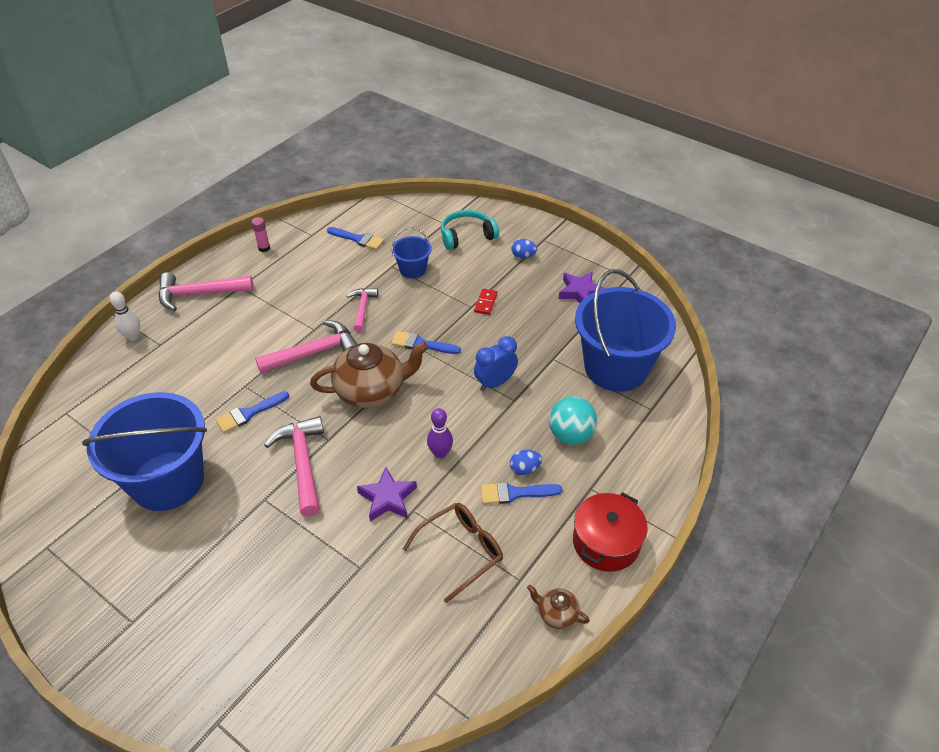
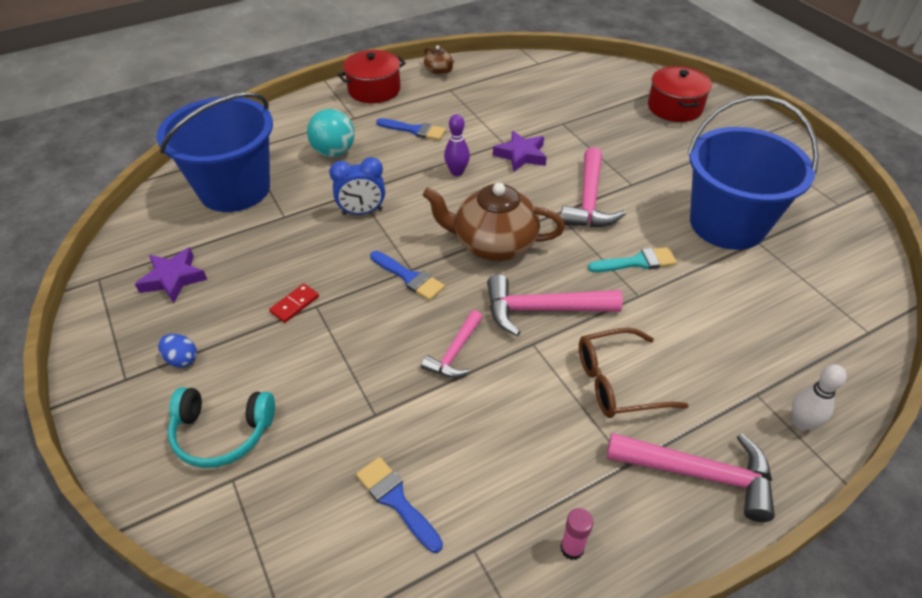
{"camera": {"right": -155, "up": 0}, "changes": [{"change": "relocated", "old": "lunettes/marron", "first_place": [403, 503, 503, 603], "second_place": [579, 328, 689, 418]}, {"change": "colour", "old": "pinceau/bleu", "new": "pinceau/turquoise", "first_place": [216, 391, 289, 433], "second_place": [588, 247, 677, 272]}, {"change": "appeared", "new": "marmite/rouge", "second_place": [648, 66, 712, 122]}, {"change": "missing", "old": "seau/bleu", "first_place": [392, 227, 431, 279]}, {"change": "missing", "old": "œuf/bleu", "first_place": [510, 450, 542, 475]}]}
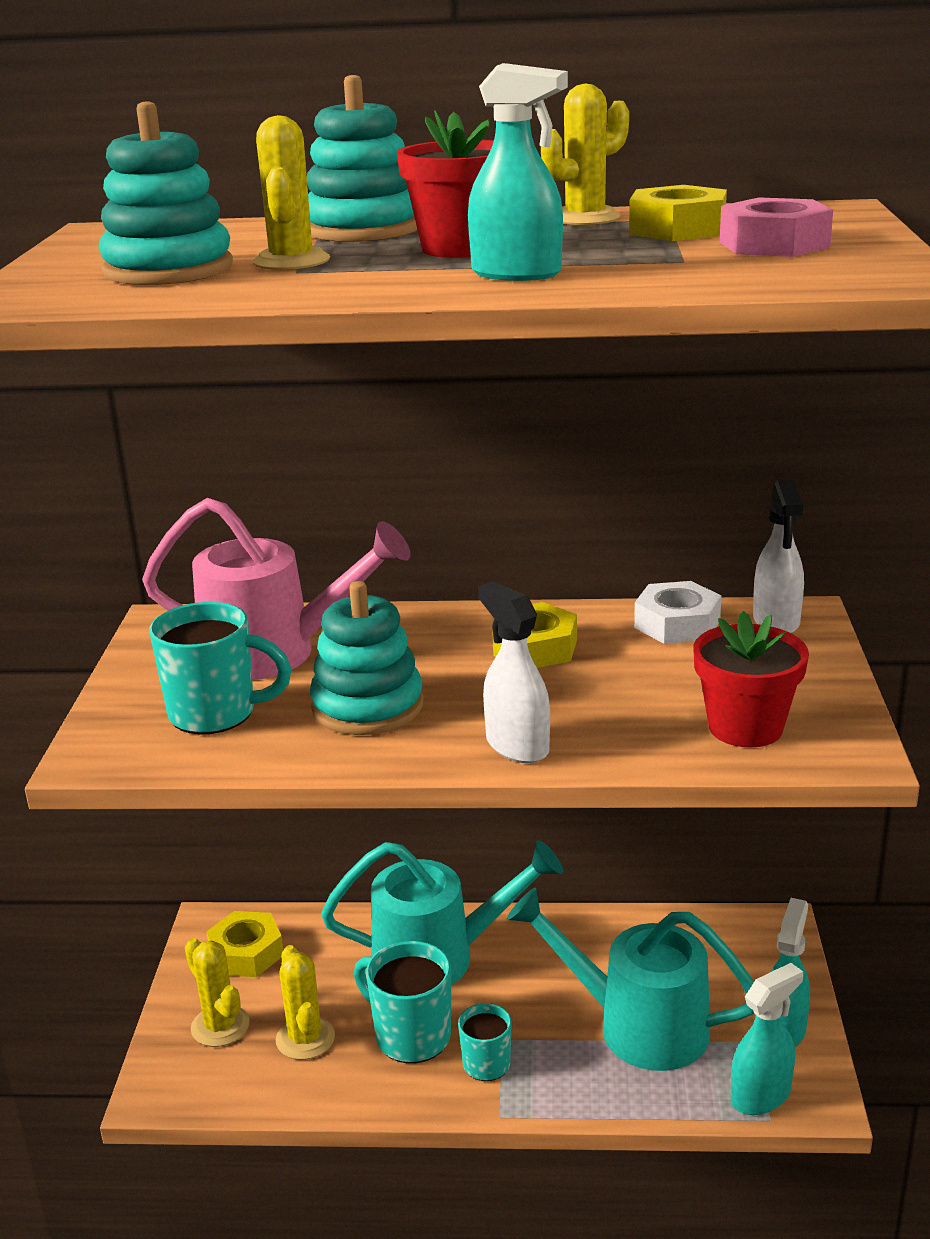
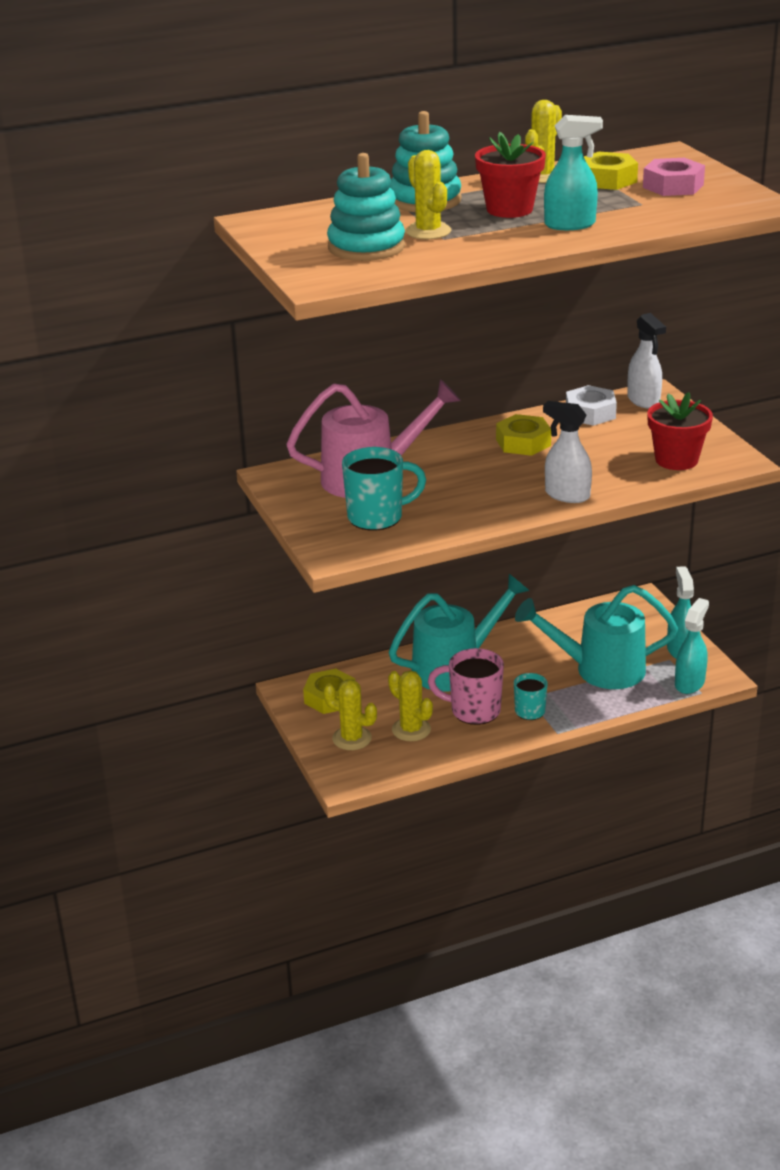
{"camera": {"right": -25, "up": 5}, "changes": [{"change": "colour", "old": "tasse/turquoise", "new": "tasse/rose", "first_place": [354, 941, 451, 1063], "second_place": [428, 648, 504, 725]}, {"change": "missing", "old": "jouet à empiler/turquoise", "first_place": [310, 581, 423, 735]}]}
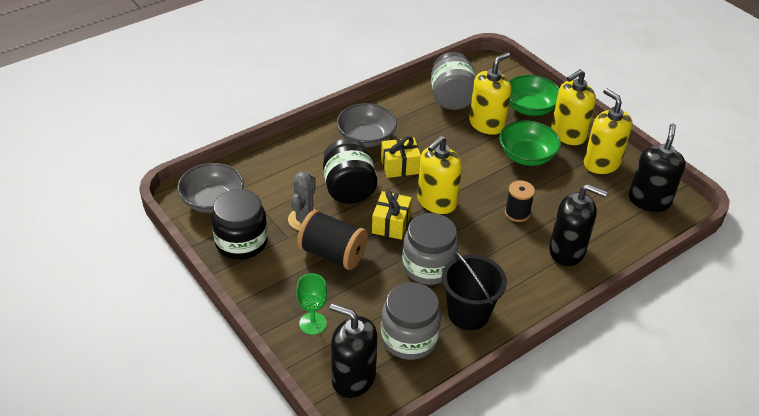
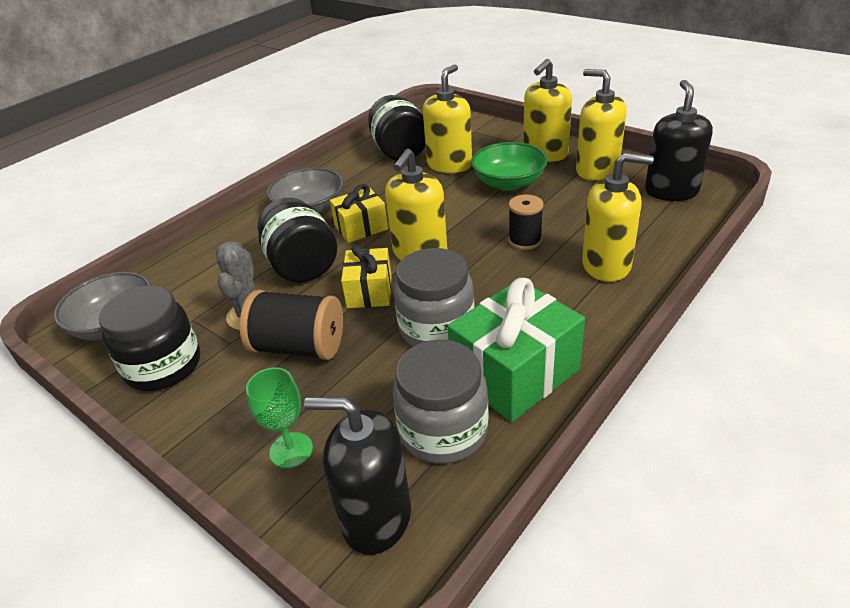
{"camera": {"right": -10, "up": -5}, "changes": [{"change": "colour", "old": "bocal/gris", "new": "bocal/noir", "first_place": [431, 52, 476, 110], "second_place": [368, 95, 426, 161]}, {"change": "exchanged", "old": "seau/noir", "new": "cadeau/vert", "first_place": [442, 251, 507, 330], "second_place": [448, 278, 585, 422]}, {"change": "colour", "old": "distributeur de savon/noir", "new": "distributeur de savon/jaune", "first_place": [549, 184, 607, 266], "second_place": [582, 153, 654, 282]}, {"change": "missing", "old": "bol/vert", "first_place": [509, 75, 559, 116]}]}
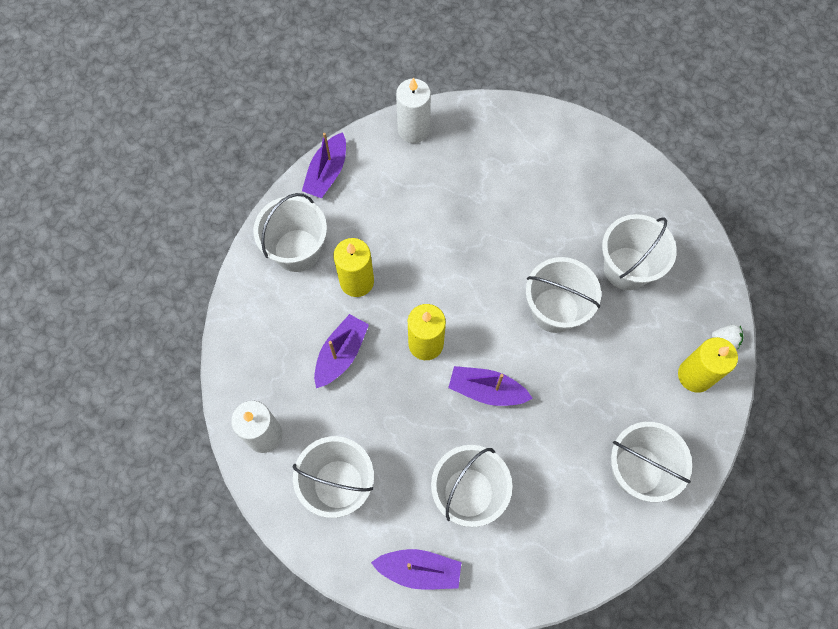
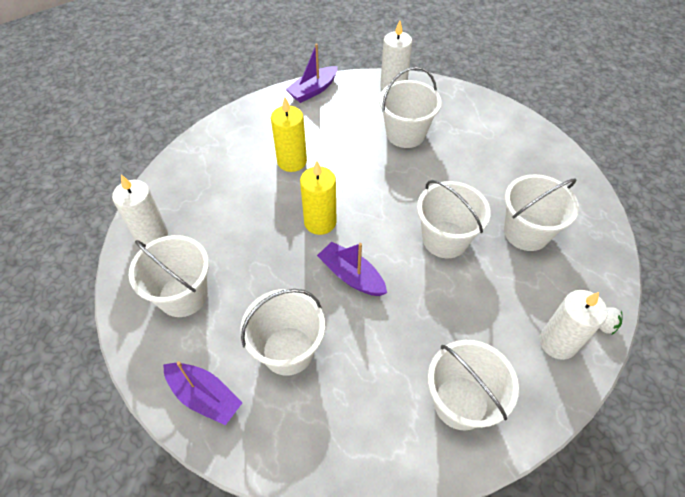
{"camera": {"right": 25, "up": -15}, "changes": [{"change": "relocated", "old": "seau/blanc", "first_place": [254, 193, 327, 272], "second_place": [379, 67, 442, 148]}, {"change": "colour", "old": "bougie/jaune", "new": "bougie/blanc", "first_place": [678, 337, 738, 393], "second_place": [539, 290, 608, 360]}, {"change": "missing", "old": "bateau/violet", "first_place": [314, 314, 369, 388]}]}
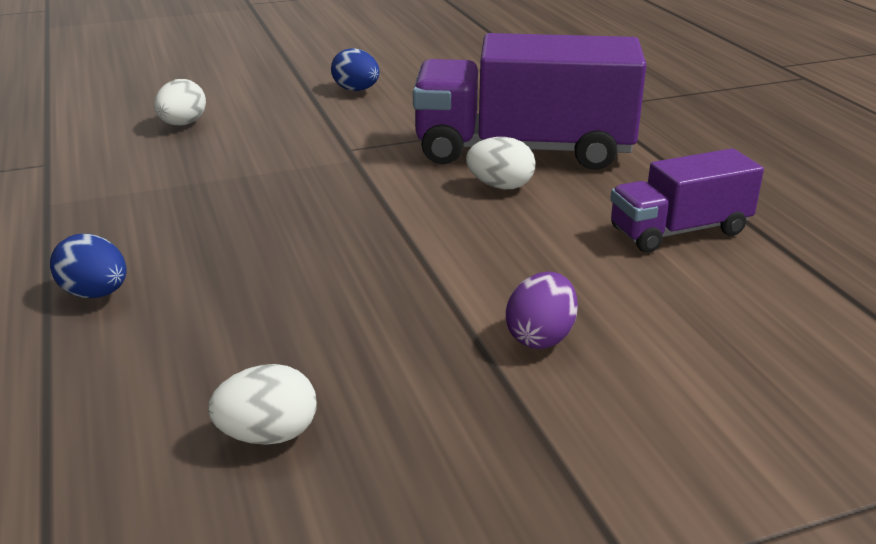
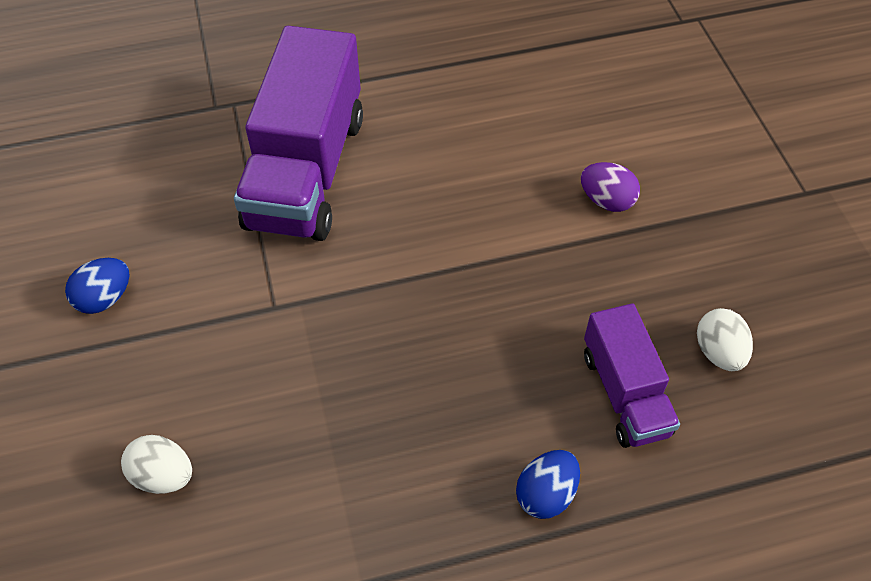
{"camera": {"right": -85, "up": 25}, "changes": [{"change": "relocated", "old": "camion/violet", "first_place": [610, 148, 764, 253], "second_place": [584, 304, 680, 448]}, {"change": "missing", "old": "œuf/blanc", "first_place": [466, 137, 535, 190]}]}
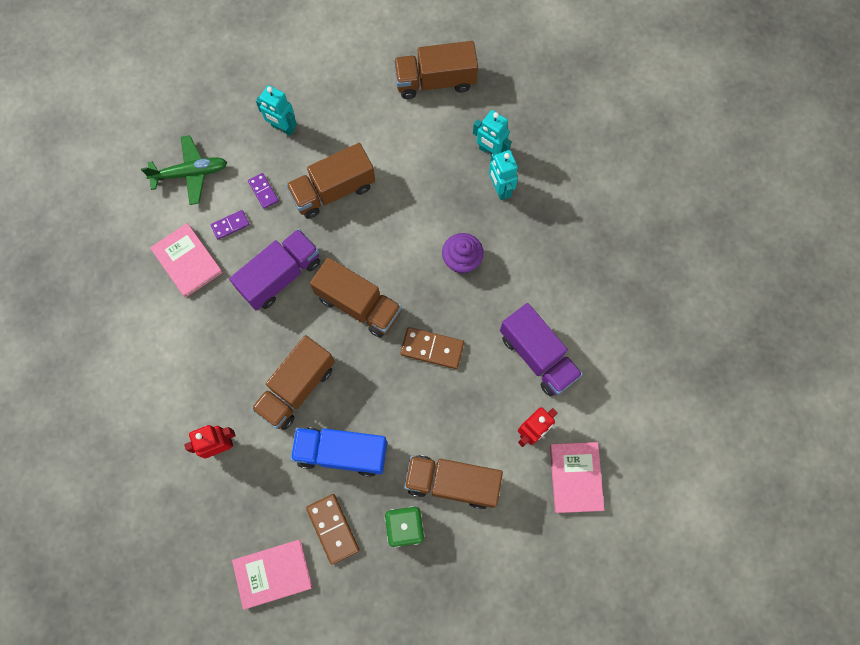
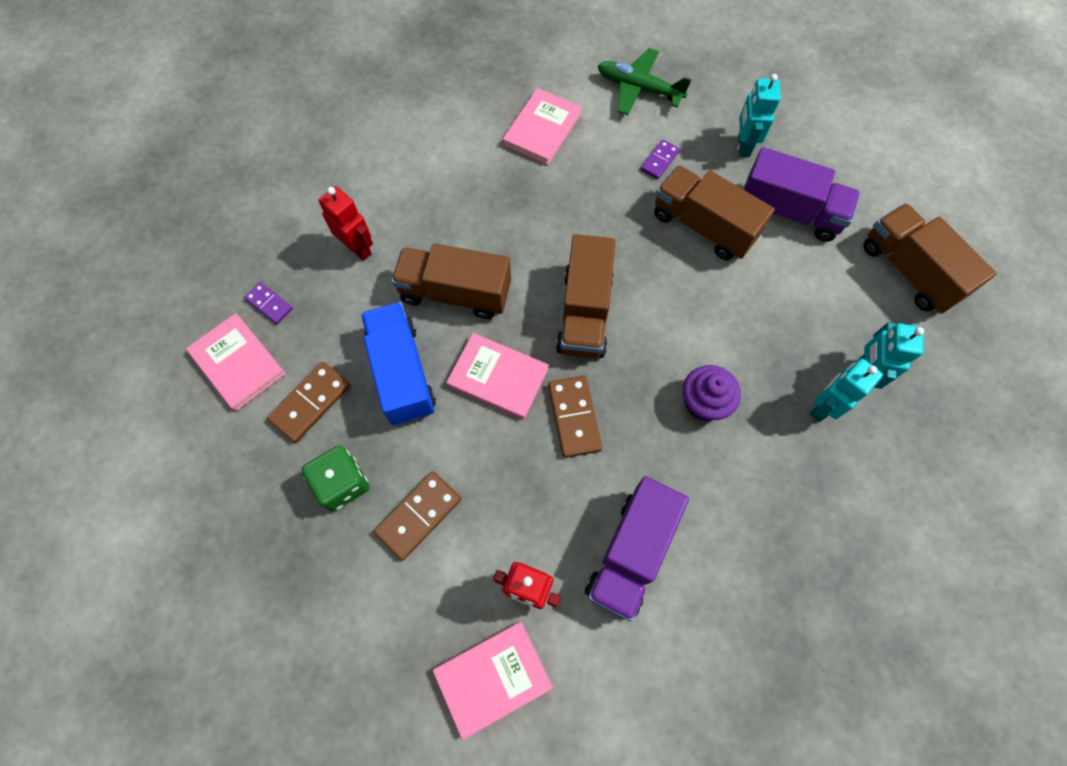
{"camera": {"right": 65, "up": -5}, "changes": [{"change": "relocated", "old": "domino/violet", "first_place": [211, 210, 250, 240], "second_place": [244, 282, 293, 324]}, {"change": "exchanged", "old": "camion/marron", "new": "domino/marron", "first_place": [404, 455, 503, 509], "second_place": [374, 471, 461, 560]}, {"change": "appeared", "new": "livre/rose", "second_place": [446, 333, 549, 419]}, {"change": "spun", "old": "avion/vert", "first_place": [141, 135, 227, 205], "second_place": [598, 48, 692, 115], "degrees": 150}, {"change": "relocated", "old": "camion/violet", "first_place": [229, 229, 320, 311], "second_place": [743, 147, 860, 242]}]}
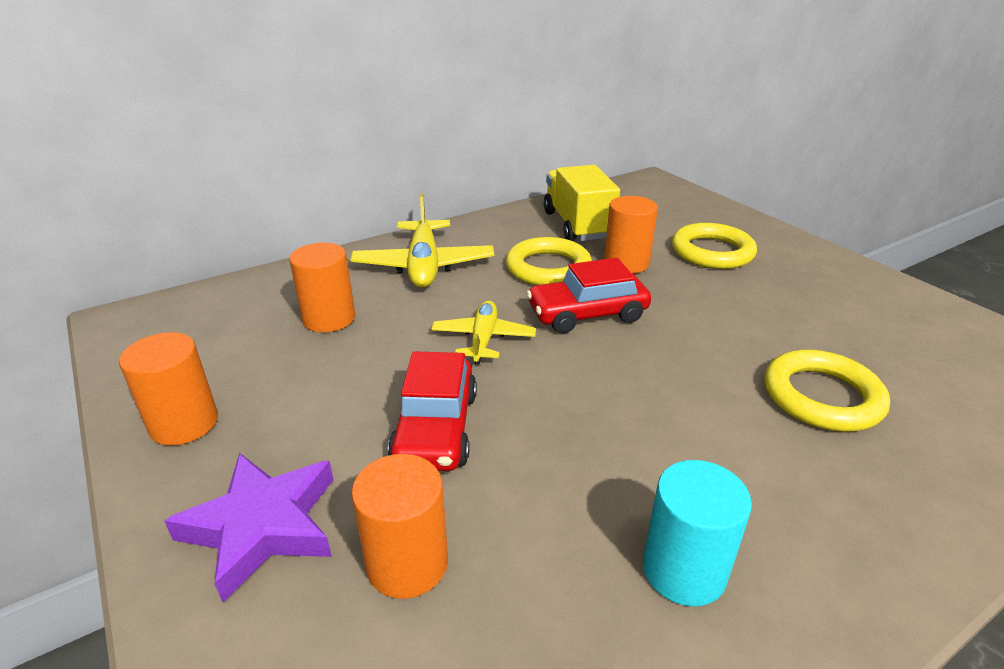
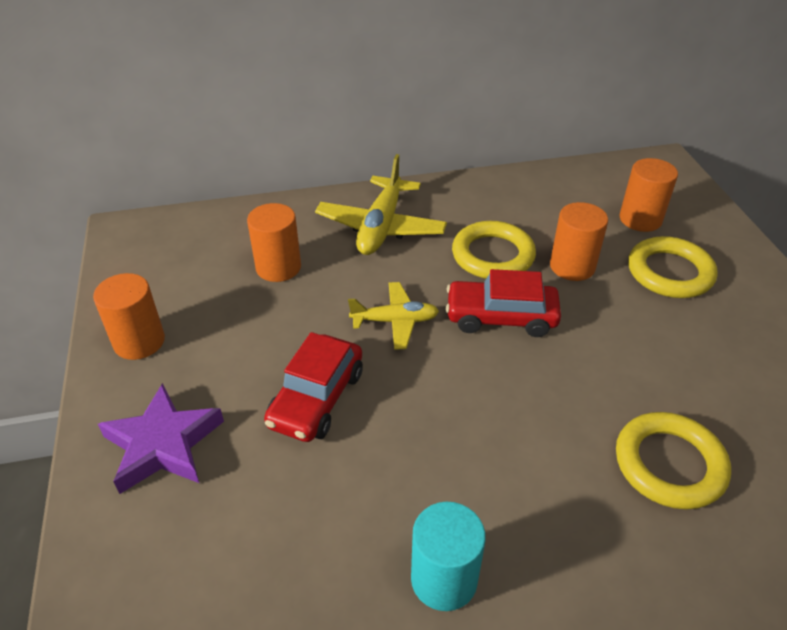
{"camera": {"right": 20, "up": 10}, "changes": [{"change": "spun", "old": "avion/jaune", "first_place": [431, 301, 536, 365], "second_place": [348, 282, 439, 350], "degrees": 60}, {"change": "relocated", "old": "cylindre/orange", "first_place": [351, 454, 448, 599], "second_place": [620, 158, 678, 232]}, {"change": "missing", "old": "camion/jaune", "first_place": [544, 165, 620, 242]}]}
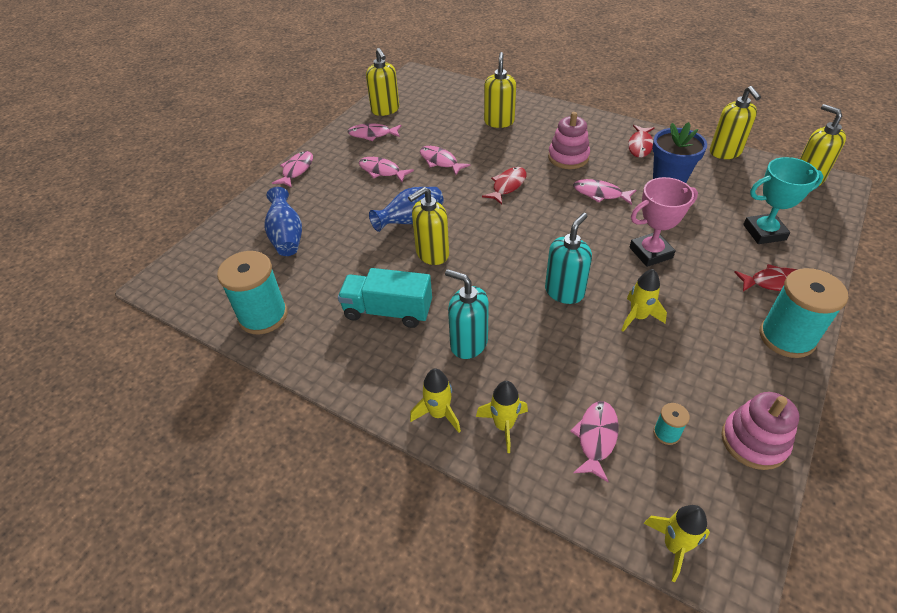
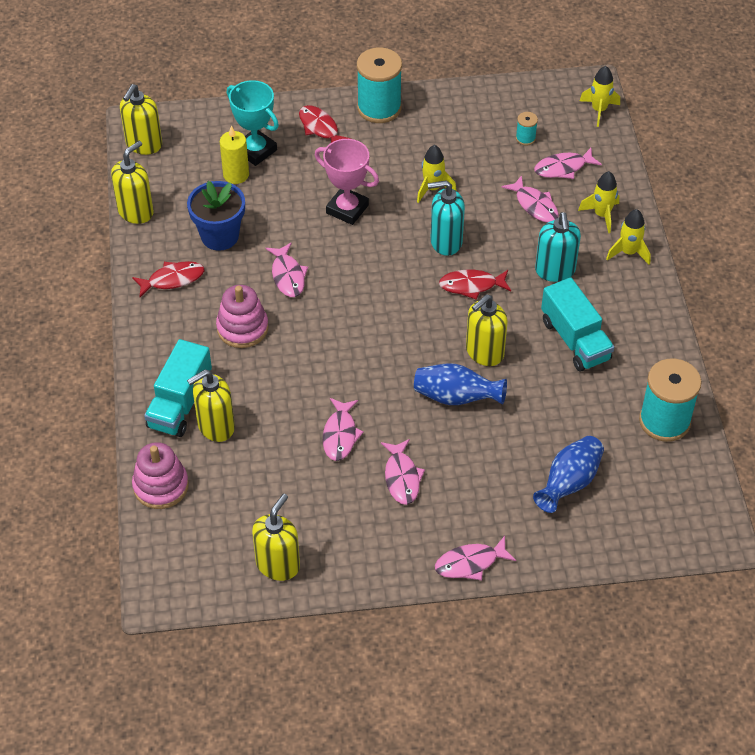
{"camera": {"right": -130, "up": 5}, "changes": [{"change": "relocated", "old": "jouet à empiler/rose", "first_place": [721, 392, 799, 470], "second_place": [132, 442, 189, 509]}, {"change": "appeared", "new": "camion/turquoise", "second_place": [144, 339, 212, 437]}, {"change": "appeared", "new": "bougie/jaune", "second_place": [220, 125, 249, 184]}, {"change": "relocated", "old": "poisson/rouge", "first_place": [482, 167, 526, 204], "second_place": [439, 270, 511, 300]}, {"change": "spun", "old": "distributeur de savon/jaune", "first_place": [408, 187, 449, 265], "second_place": [466, 294, 508, 366], "degrees": 120}, {"change": "relocated", "old": "poisson/rose", "first_place": [347, 123, 401, 141], "second_place": [501, 175, 559, 222]}]}
